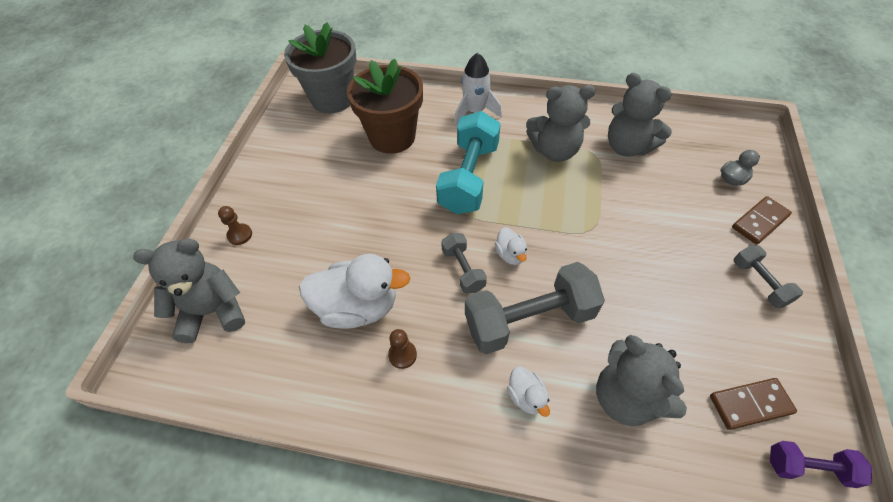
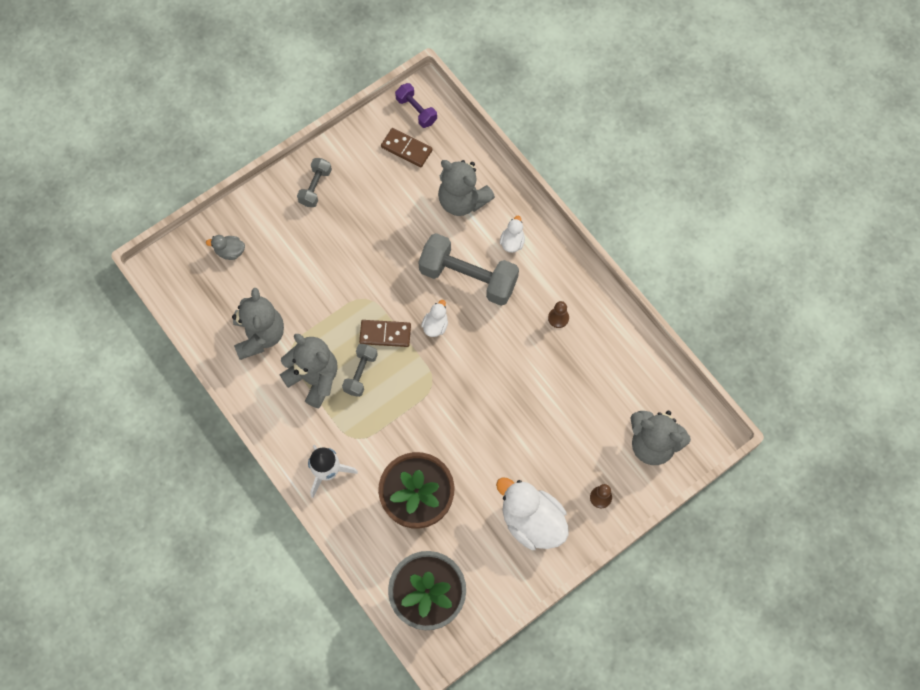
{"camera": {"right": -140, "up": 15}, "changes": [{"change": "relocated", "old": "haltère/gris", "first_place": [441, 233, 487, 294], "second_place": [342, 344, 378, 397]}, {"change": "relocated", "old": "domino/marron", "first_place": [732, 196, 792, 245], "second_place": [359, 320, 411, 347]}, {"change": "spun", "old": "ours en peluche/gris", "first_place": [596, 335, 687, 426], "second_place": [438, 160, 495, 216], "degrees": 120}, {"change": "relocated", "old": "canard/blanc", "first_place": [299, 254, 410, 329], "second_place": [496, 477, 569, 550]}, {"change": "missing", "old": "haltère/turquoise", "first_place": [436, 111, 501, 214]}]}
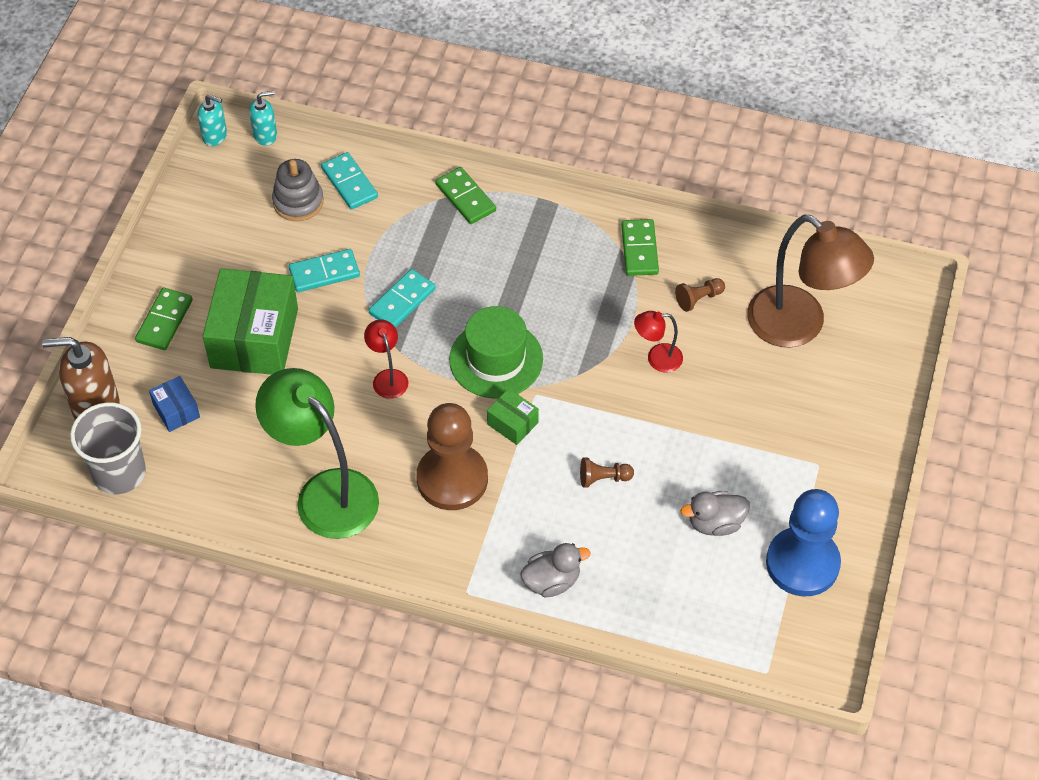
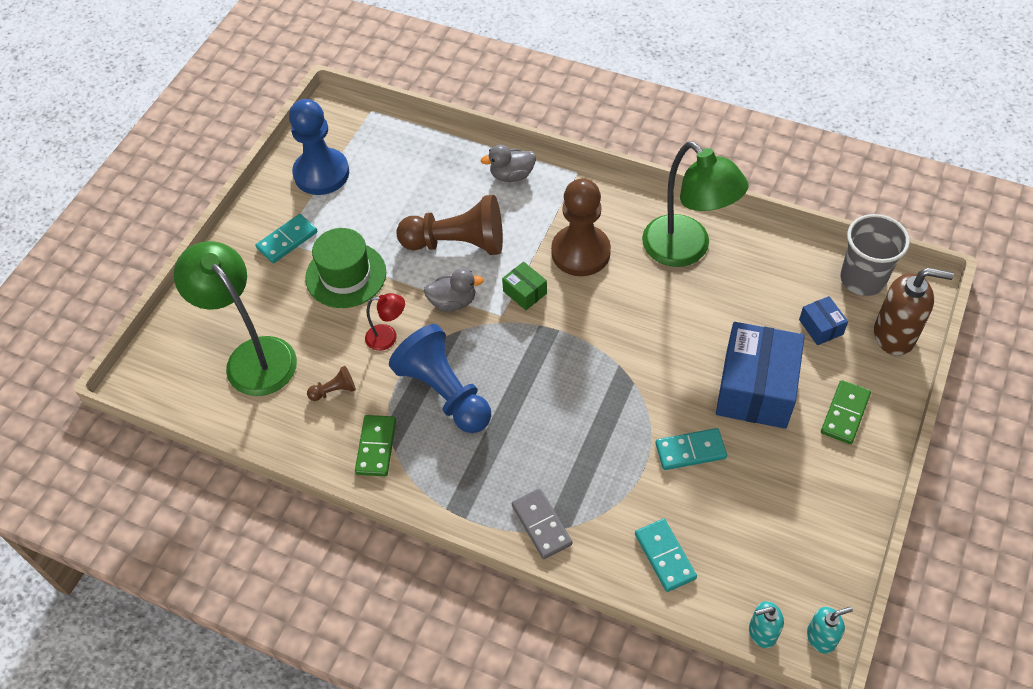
{"camera": {"right": -170, "up": 0}, "changes": [{"change": "colour", "old": "lampe/marron", "new": "lampe/vert", "first_place": [747, 215, 874, 348], "second_place": [174, 241, 297, 396]}, {"change": "relocated", "old": "domino/turquoise", "first_place": [369, 269, 436, 328], "second_place": [256, 214, 317, 263]}, {"change": "relocated", "old": "chapeau/vert", "first_place": [449, 306, 543, 399], "second_place": [305, 228, 386, 308]}, {"change": "appeared", "new": "pion/bleu", "second_place": [389, 324, 491, 433]}, {"change": "size", "old": "pion/marron", "first_place": [580, 457, 634, 488], "second_place": [396, 195, 503, 255], "factor": 2.39}, {"change": "relocated", "old": "canard/gris", "first_place": [681, 491, 750, 536], "second_place": [424, 269, 484, 312]}, {"change": "colour", "old": "domino/vert", "new": "domino/gris", "first_place": [435, 167, 496, 224], "second_place": [512, 488, 572, 559]}, {"change": "colour", "old": "boîte/vert", "new": "boîte/bleu", "first_place": [203, 268, 298, 375], "second_place": [716, 322, 805, 429]}, {"change": "spun", "old": "distributeur de savon/turquoise", "first_place": [197, 94, 227, 146], "second_place": [807, 607, 853, 654], "degrees": 135}, {"change": "missing", "old": "jouet à empiler/gris", "first_place": [272, 159, 324, 221]}, {"change": "missing", "old": "lampe/rouge", "first_place": [364, 319, 408, 399]}]}
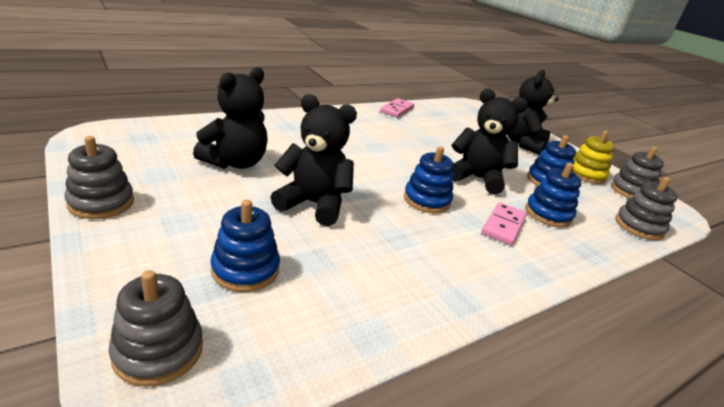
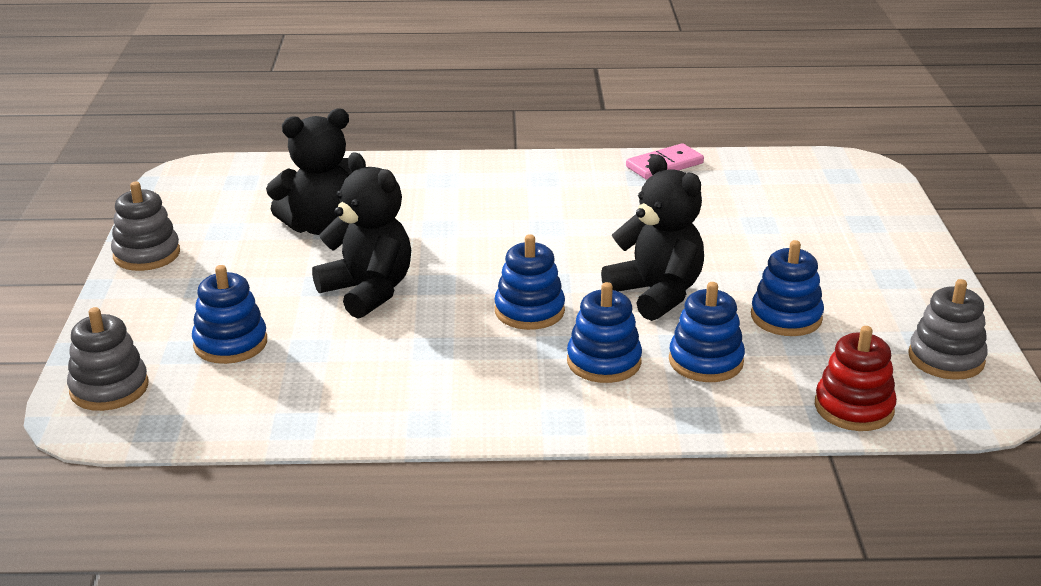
{"camera": {"right": 35, "up": 0}, "changes": [{"change": "exchanged", "old": "domino/rose", "new": "jouet à empiler/bleu", "first_place": [481, 202, 527, 245], "second_place": [567, 282, 642, 383]}, {"change": "colour", "old": "jouet à empiler/gris", "new": "jouet à empiler/rouge", "first_place": [615, 177, 678, 240], "second_place": [815, 326, 897, 431]}, {"change": "missing", "old": "ours en peluche/noir", "first_place": [508, 70, 559, 155]}, {"change": "missing", "old": "jouet à empiler/jaune", "first_place": [573, 131, 615, 184]}]}
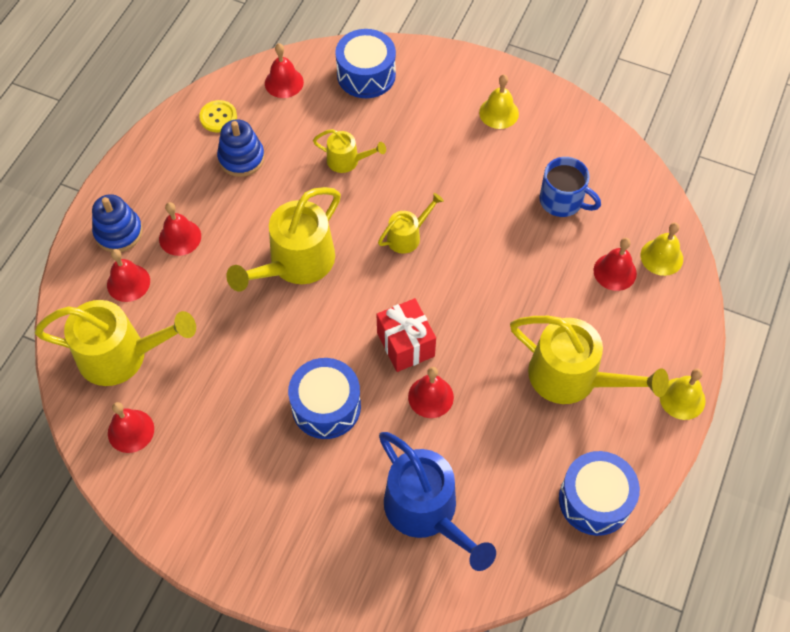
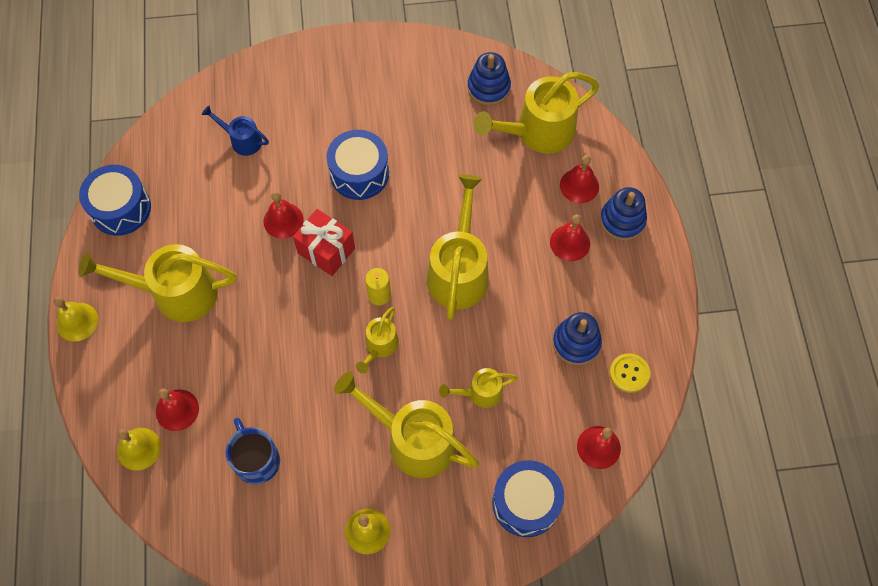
{"camera": {"right": 150, "up": 5}, "changes": [{"change": "size", "old": "arrosoir/bleu", "first_place": [379, 432, 496, 571], "second_place": [202, 106, 269, 156], "factor": 0.52}, {"change": "spun", "old": "tasse/bleu", "first_place": [539, 157, 601, 217], "second_place": [225, 418, 280, 484], "degrees": 60}, {"change": "appeared", "new": "arrosoir/jaune", "second_place": [334, 371, 479, 478]}, {"change": "appeared", "new": "bougie/jaune", "second_place": [365, 268, 391, 306]}, {"change": "exchanged", "old": "cloche/rouge", "new": "jouet à empiler/bleu", "first_place": [108, 402, 154, 453], "second_place": [468, 52, 511, 106]}]}
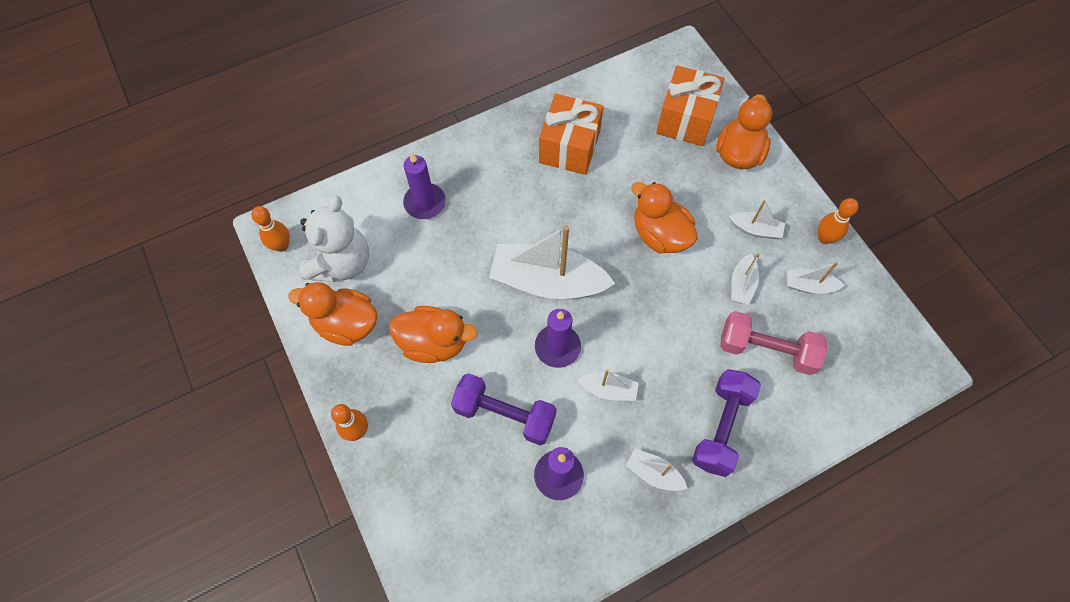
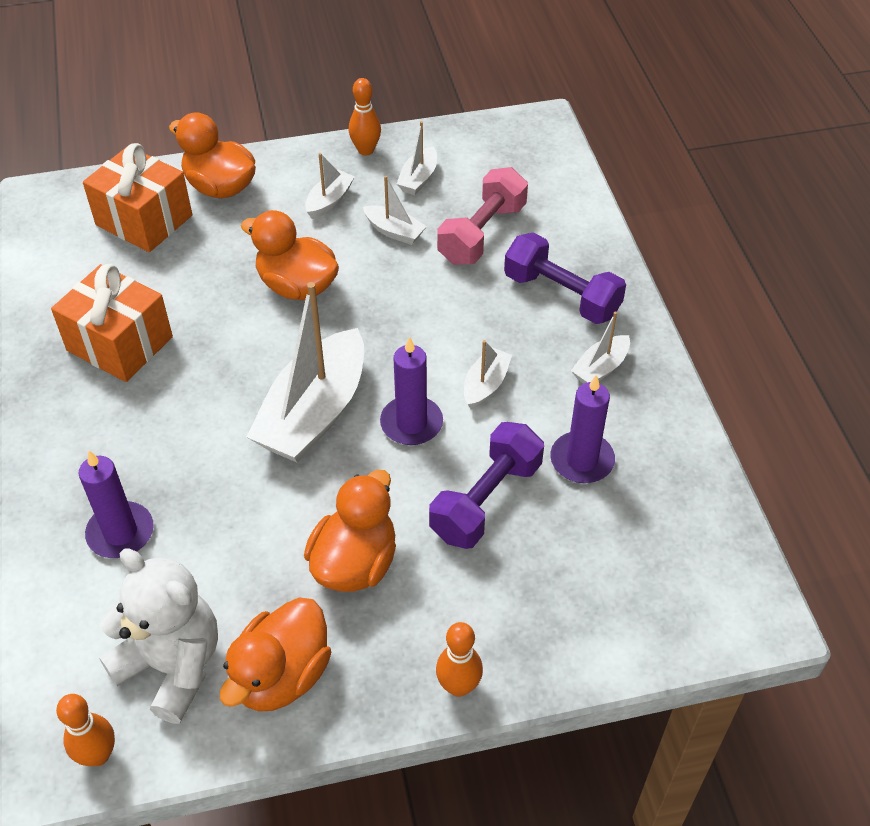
{"camera": {"right": -75, "up": -15}, "changes": [{"change": "spun", "old": "canard/orange", "first_place": [631, 182, 698, 254], "second_place": [241, 210, 339, 300], "degrees": 60}]}
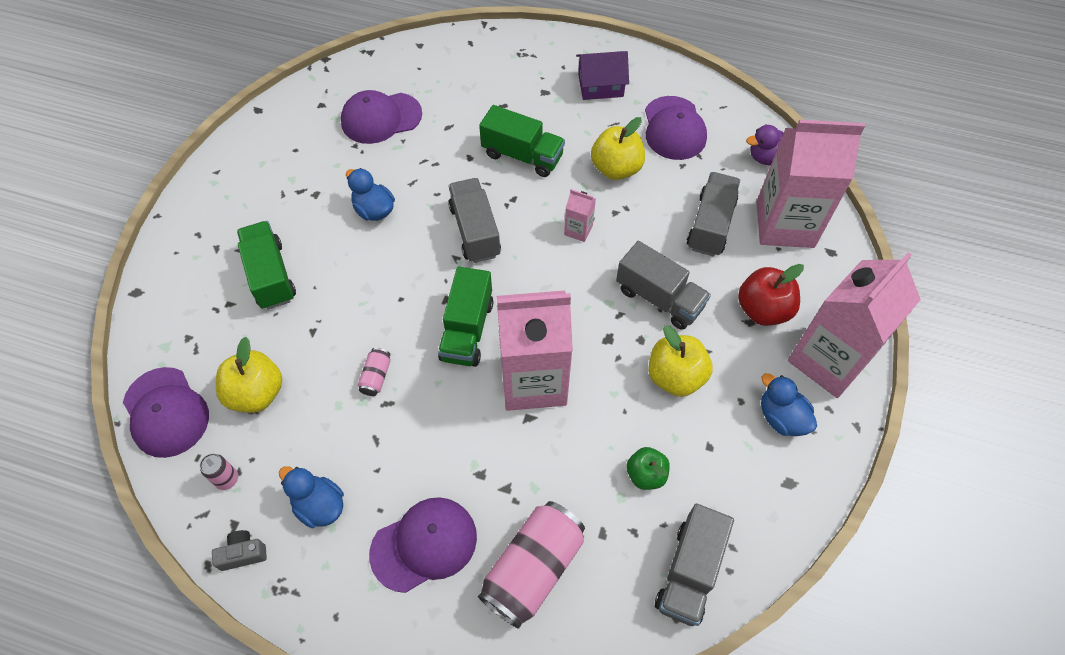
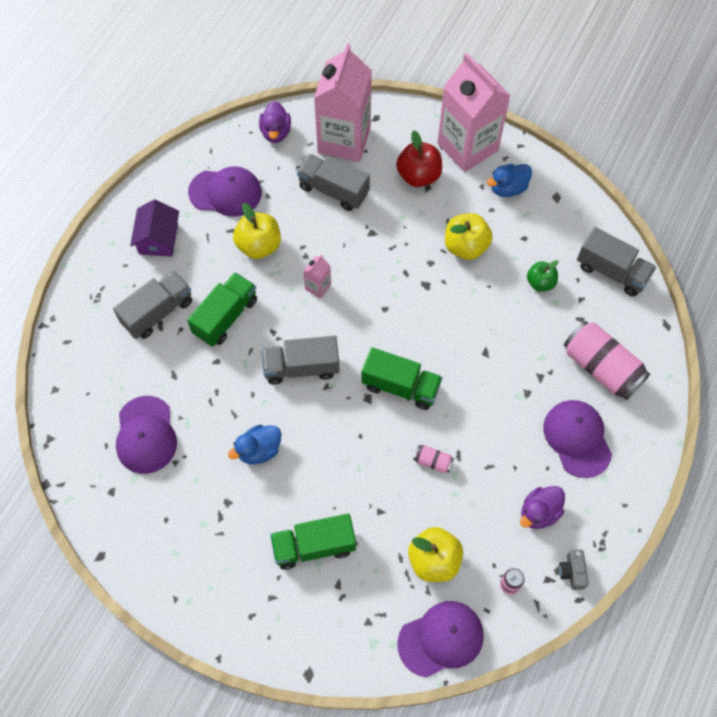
{"camera": {"right": -80, "up": 5}, "changes": [{"change": "relocated", "old": "camion/gris", "first_place": [616, 241, 711, 330], "second_place": [113, 271, 192, 339]}, {"change": "colour", "old": "canard/bleu", "new": "canard/violet", "first_place": [279, 466, 344, 528], "second_place": [520, 486, 565, 529]}, {"change": "missing", "old": "brique de lait/rose", "first_place": [497, 290, 573, 411]}]}
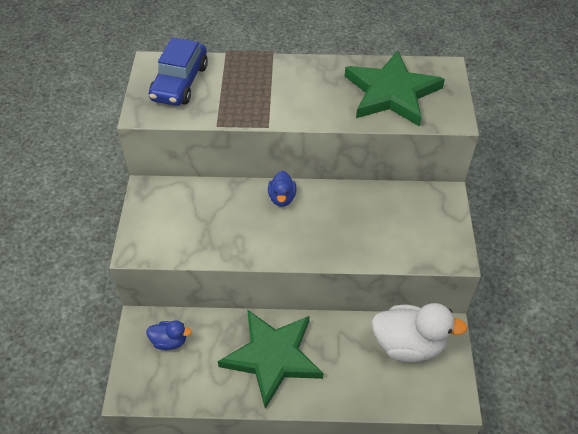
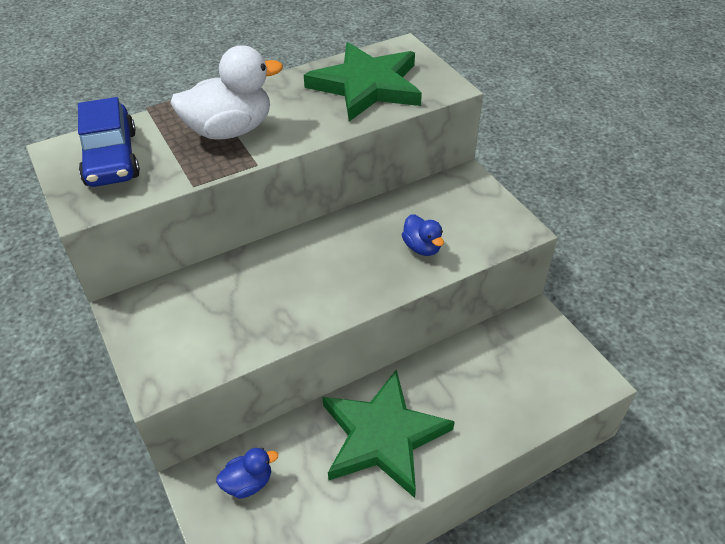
{"camera": {"right": -30, "up": -5}, "changes": [{"change": "relocated", "old": "canard/blanc", "first_place": [372, 303, 468, 362], "second_place": [170, 45, 283, 140]}, {"change": "relocated", "old": "canard/bleu", "first_place": [268, 170, 296, 207], "second_place": [402, 214, 444, 256]}]}
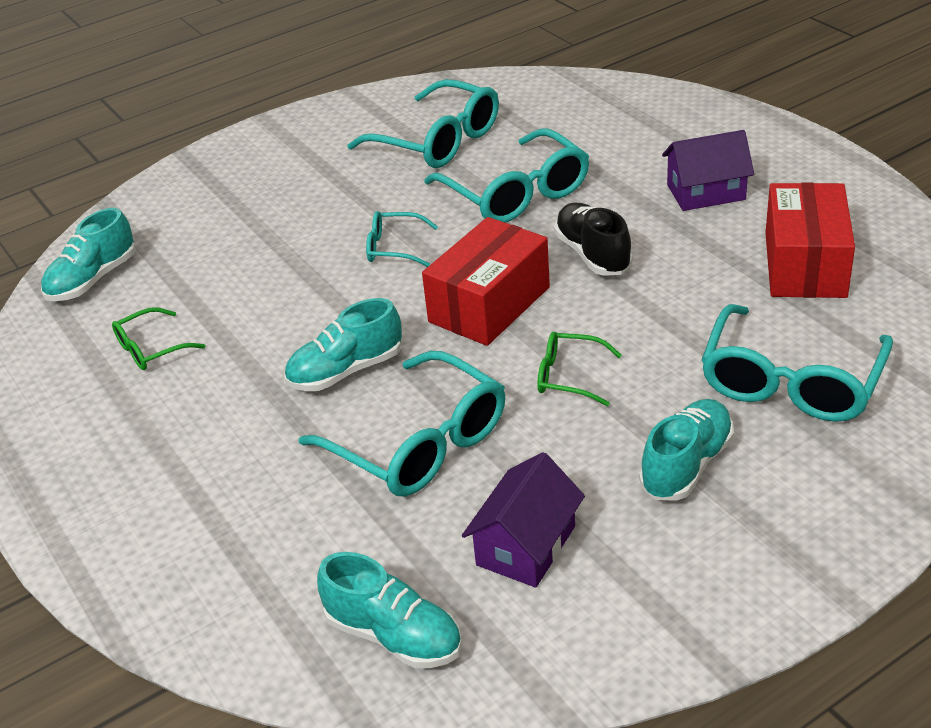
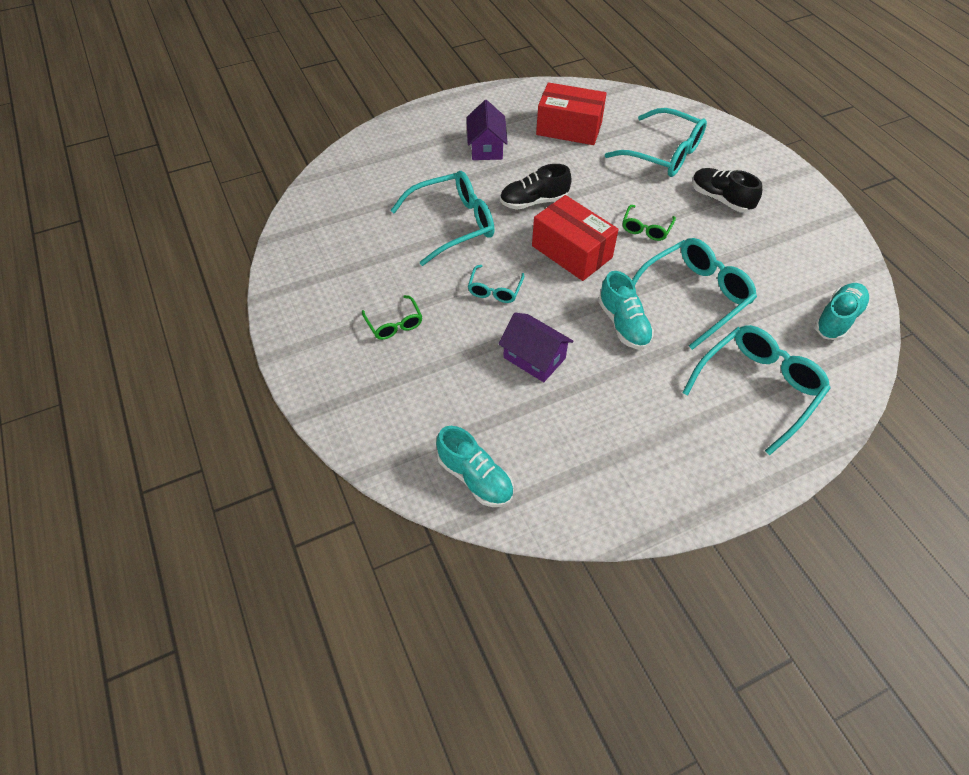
{"camera": {"right": -85, "up": 15}, "changes": [{"change": "relocated", "old": "lunettes/vert", "first_place": [112, 307, 205, 370], "second_place": [362, 295, 422, 340]}, {"change": "relocated", "old": "maison/violet", "first_place": [462, 452, 585, 587], "second_place": [498, 313, 574, 382]}, {"change": "relocated", "old": "lunettes/turquoise", "first_place": [347, 79, 499, 168], "second_place": [682, 325, 831, 455]}, {"change": "colour", "old": "chaussure/turquoise", "new": "chaussure/noir", "first_place": [639, 399, 734, 501], "second_place": [692, 168, 762, 213]}]}
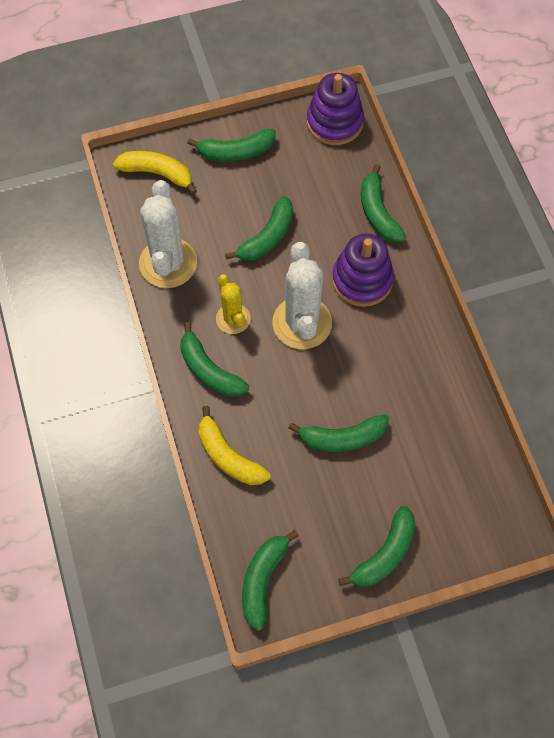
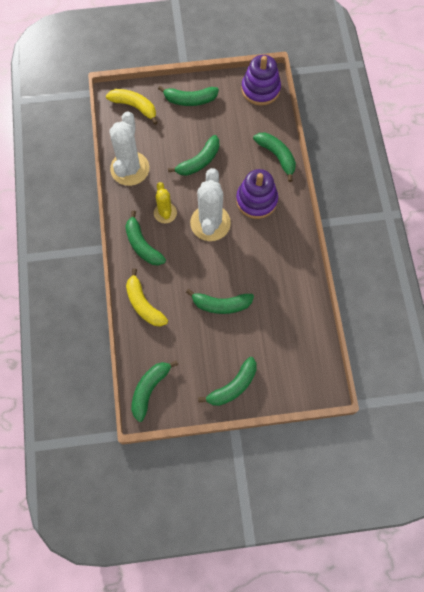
{"camera": {"right": 10, "up": 5}, "changes": [{"change": "spun", "old": "banane/vert", "first_place": [361, 164, 406, 243], "second_place": [253, 133, 296, 182], "degrees": 150}]}
